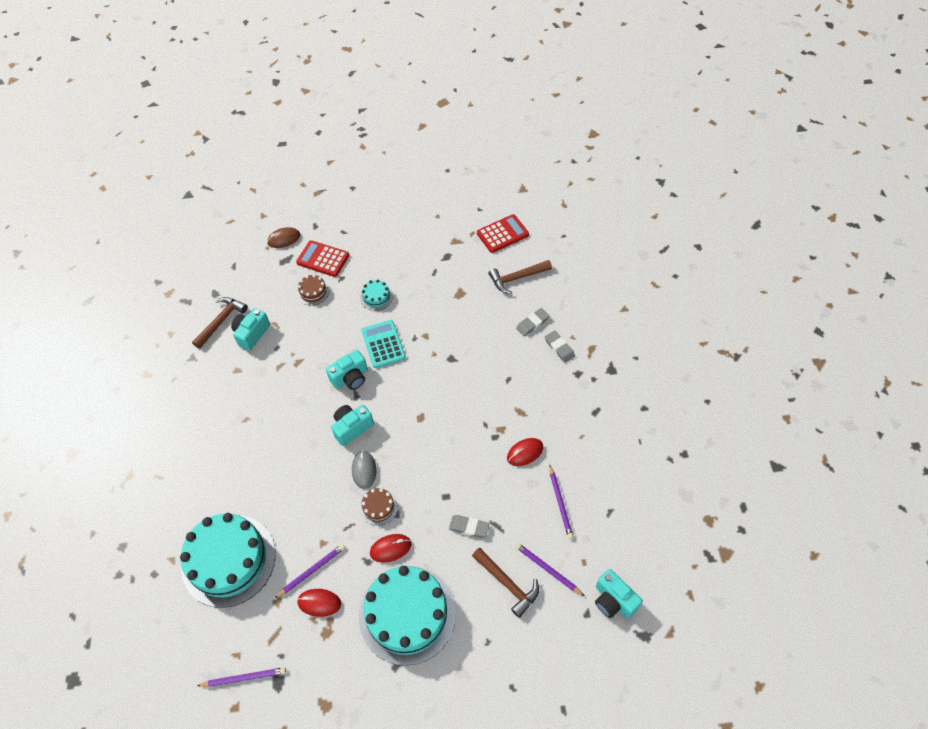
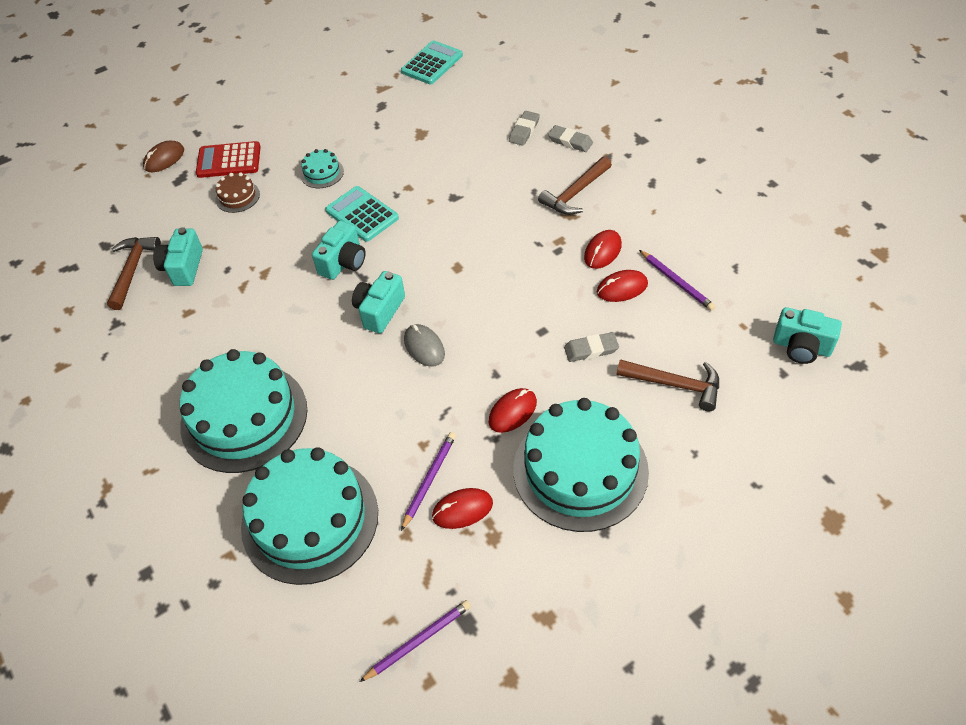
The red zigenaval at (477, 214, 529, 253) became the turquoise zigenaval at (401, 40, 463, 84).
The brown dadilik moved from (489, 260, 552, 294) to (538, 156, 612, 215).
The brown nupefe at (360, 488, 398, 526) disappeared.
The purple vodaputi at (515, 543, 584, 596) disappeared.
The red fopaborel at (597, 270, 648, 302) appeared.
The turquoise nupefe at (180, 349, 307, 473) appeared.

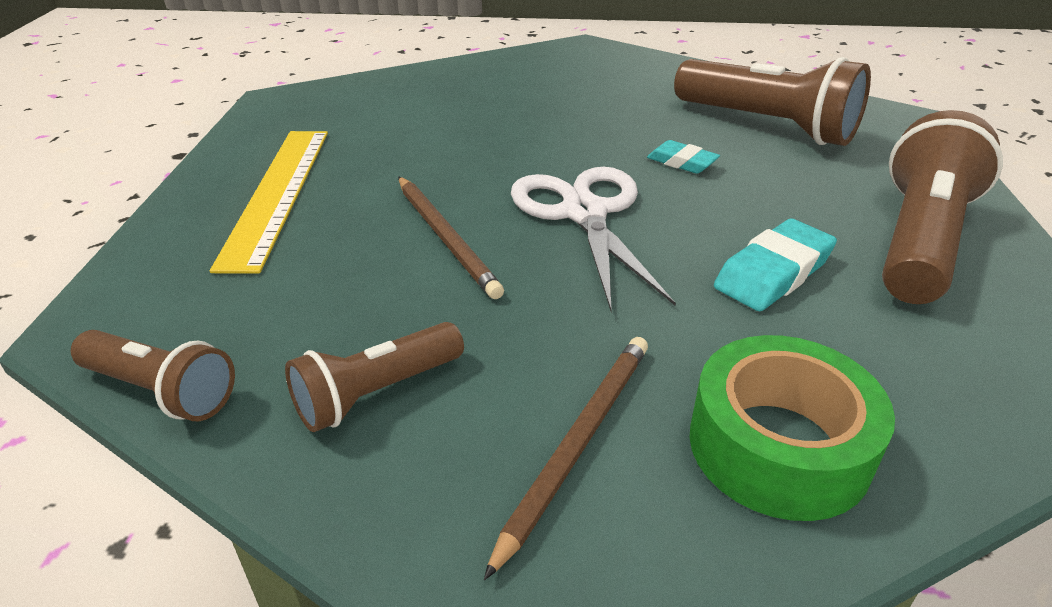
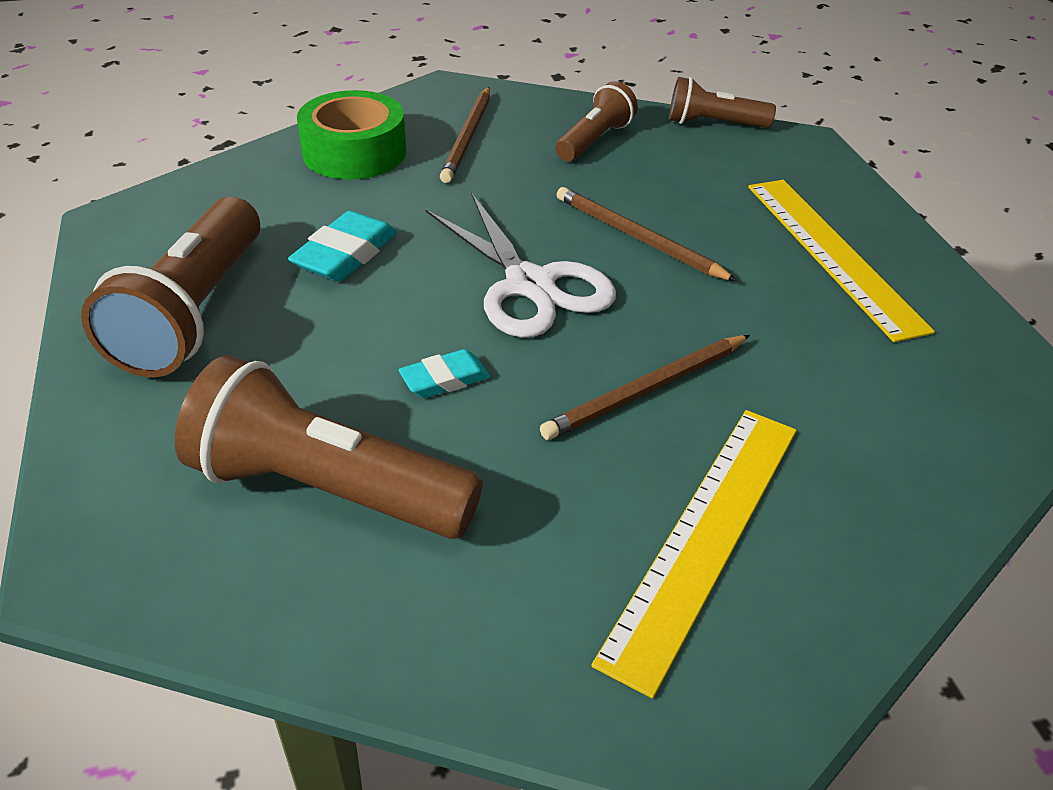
The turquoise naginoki at (647, 140, 720, 174) turned 45 degrees counterclockwise.
The brown vodaputi at (540, 335, 750, 440) appeared.
The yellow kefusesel at (591, 410, 797, 698) appeared.

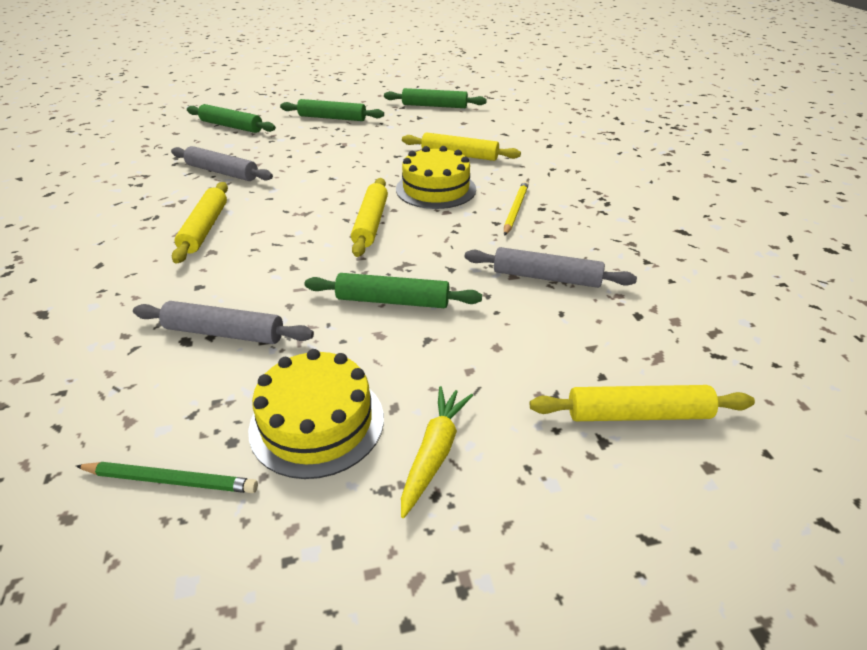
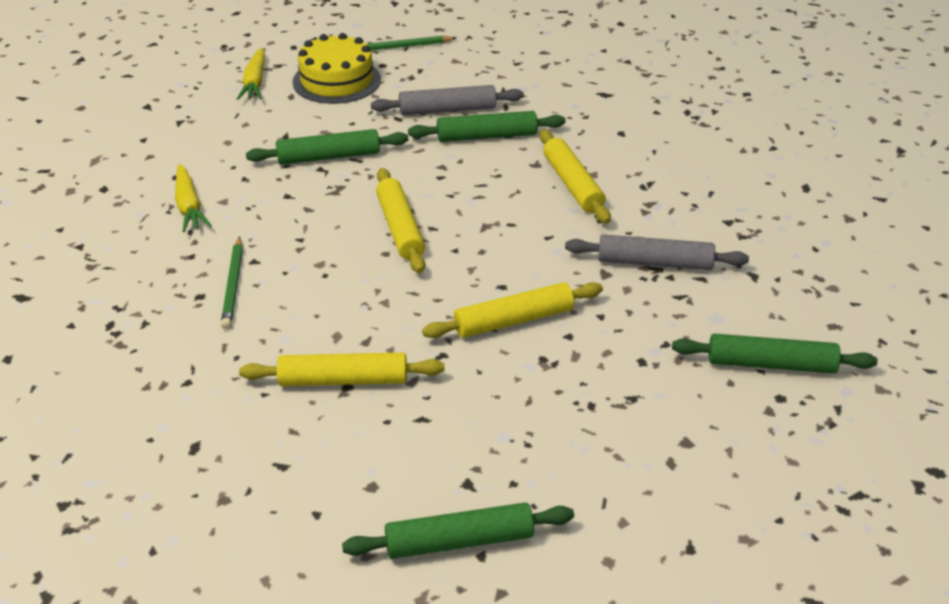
The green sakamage moved from (280, 99, 384, 121) to (408, 111, 566, 142).
The yellow nupefe at (396, 146, 476, 209) disappeared.
The yellow vodaputi at (504, 181, 529, 236) became the green vodaputi at (221, 237, 243, 329).
The grey sakamage at (465, 247, 637, 288) was replaced by the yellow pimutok at (175, 164, 212, 232).
The yellow sakamage moved from (530, 385, 755, 421) to (422, 282, 603, 338).

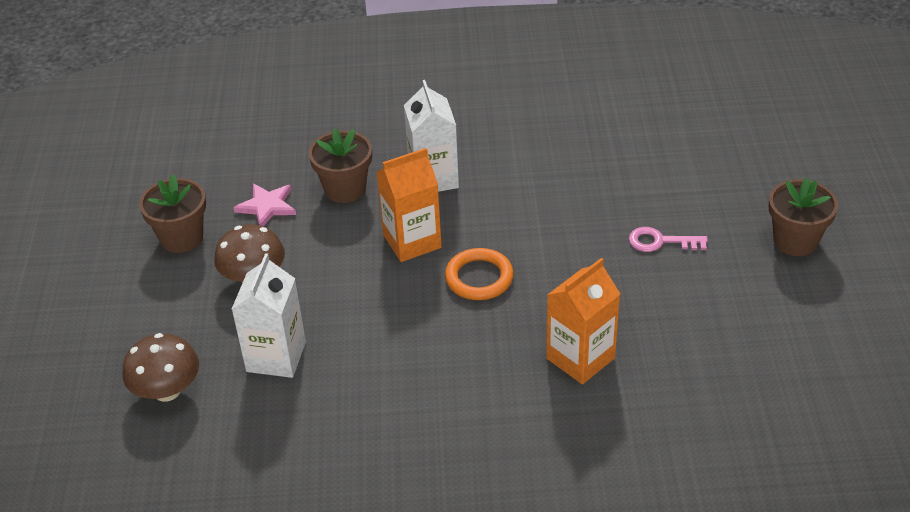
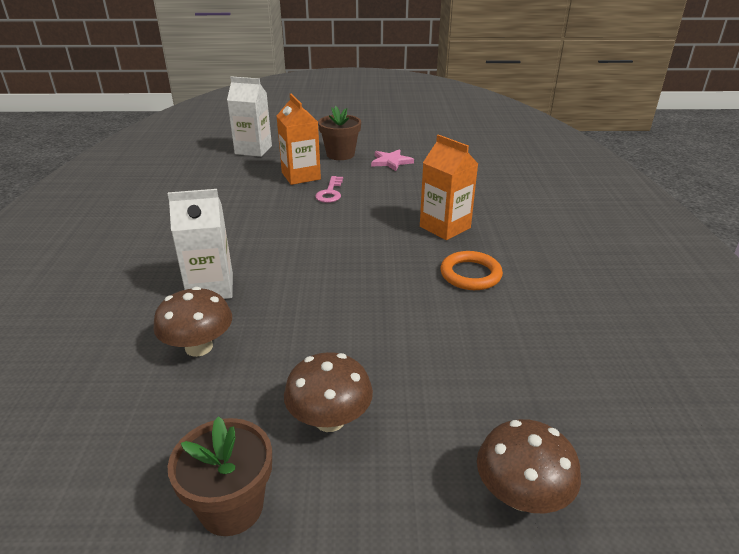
The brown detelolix at (309, 128, 372, 203) was replaced by the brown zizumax at (153, 287, 232, 357).
The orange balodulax moved from (376, 148, 442, 262) to (277, 94, 321, 185).
The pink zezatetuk moved from (233, 183, 296, 226) to (371, 149, 414, 171).
The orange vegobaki moved from (445, 248, 514, 300) to (440, 251, 503, 290).
The white balodulax moved from (232, 253, 306, 378) to (227, 77, 272, 157).

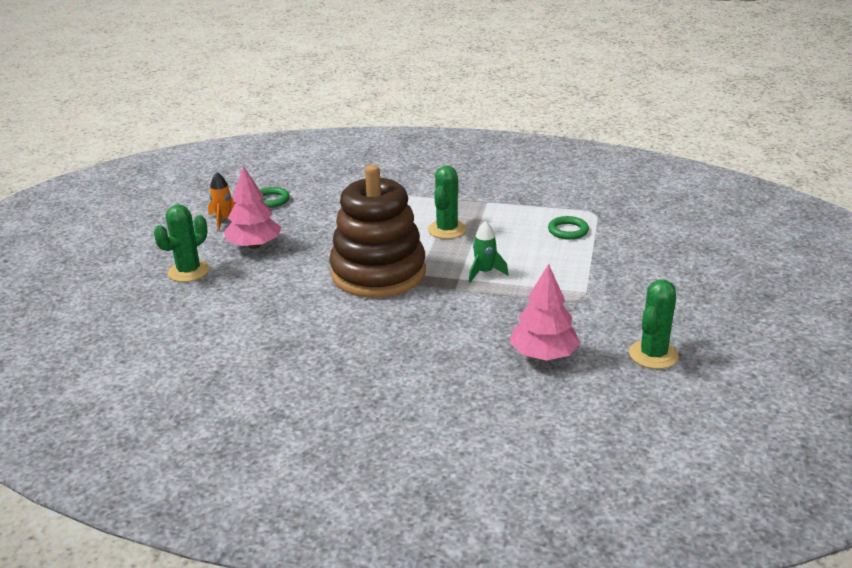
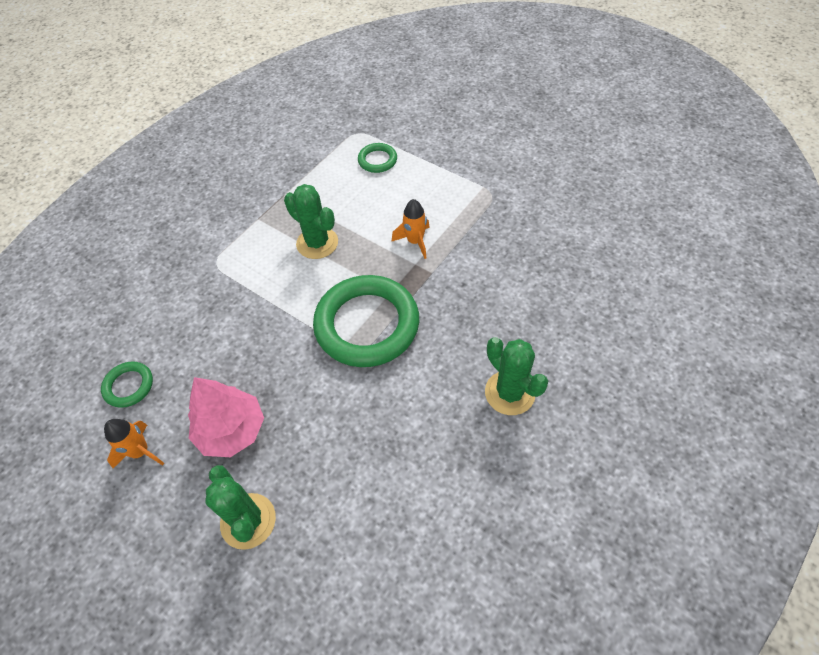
The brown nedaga at (329, 165, 426, 298) was replaced by the green vegobaki at (313, 275, 419, 367).
The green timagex at (469, 221, 508, 283) became the orange timagex at (392, 199, 430, 259).
The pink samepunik at (510, 264, 580, 361) disappeared.
The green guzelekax moved from (629, 280, 679, 369) to (485, 337, 548, 415).

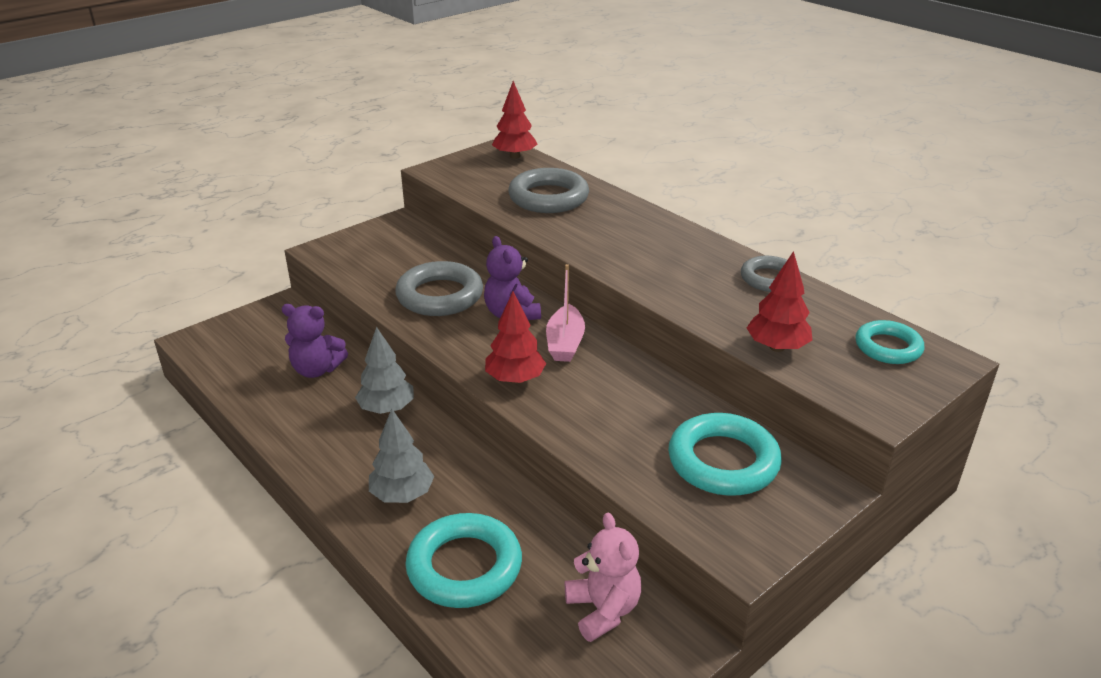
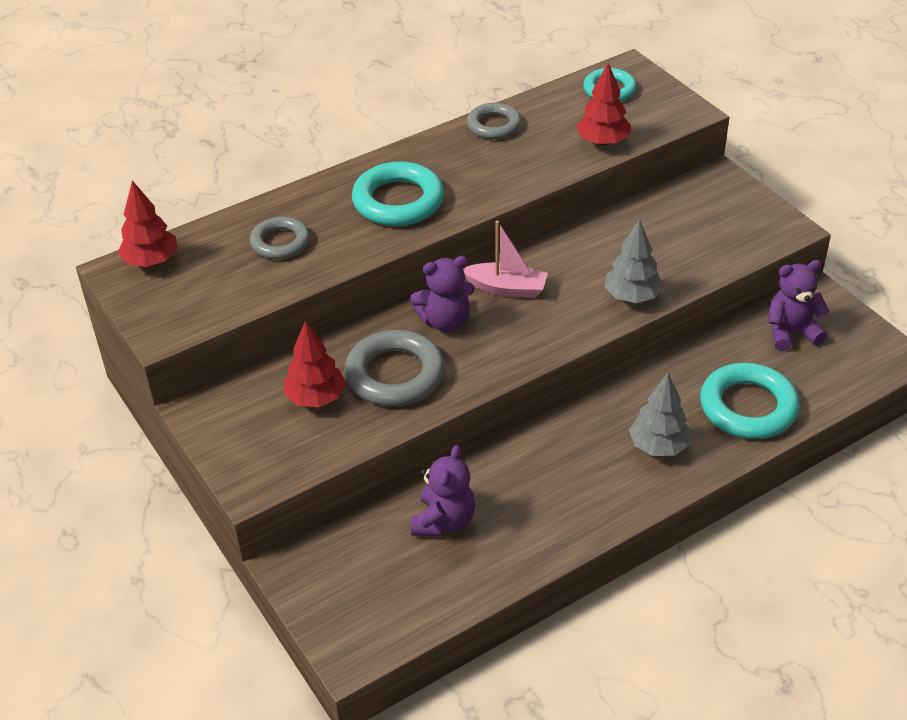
The grey vegobaki at (508, 168, 589, 213) changed to 0.63 times the size.
The red samepunik moved from (485, 292, 546, 384) to (284, 321, 346, 407).
The grey samepunik moved from (355, 327, 414, 414) to (605, 219, 663, 303).
The turquoise vegobaki moved from (668, 413, 782, 496) to (352, 161, 444, 226).
The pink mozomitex at (565, 513, 641, 642) became the purple mozomitex at (768, 260, 830, 351).

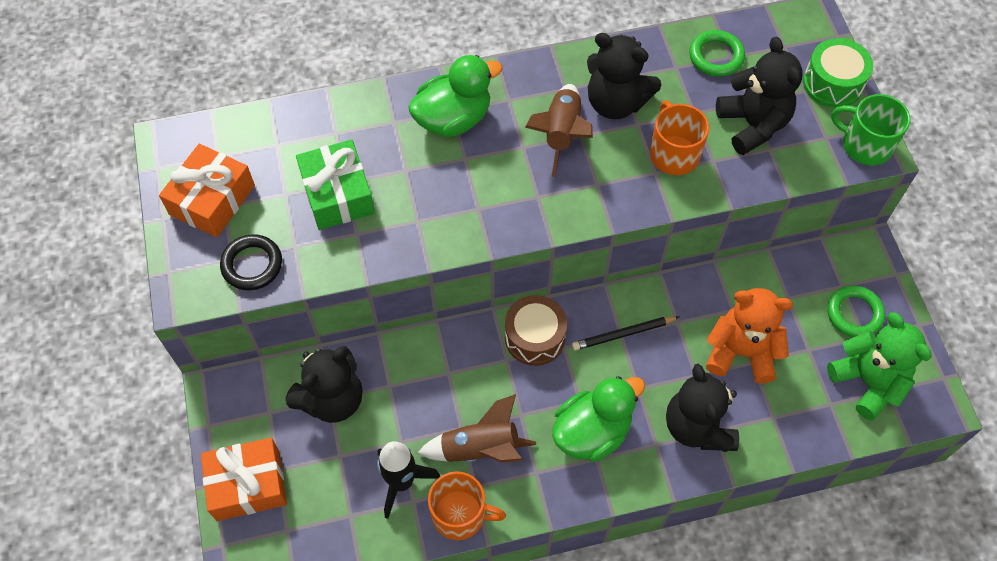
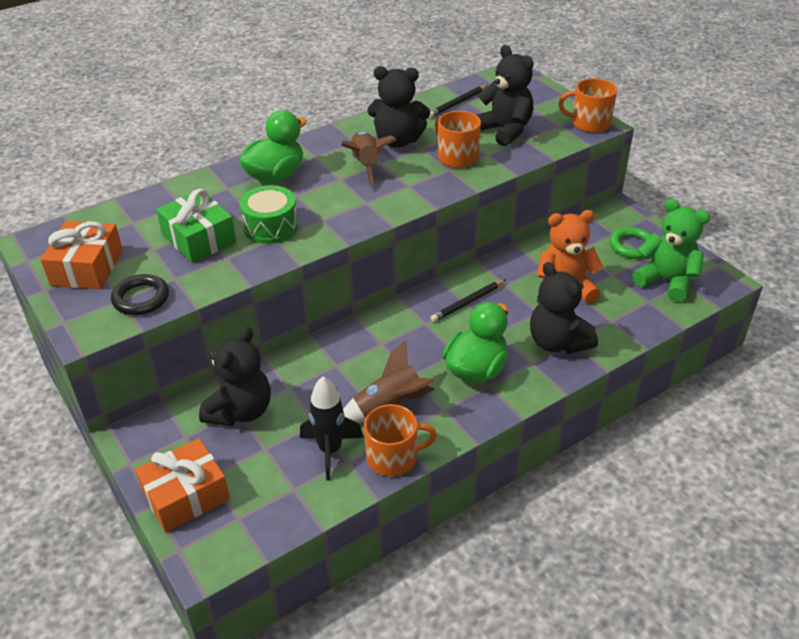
The green vegobaki at (689, 30, 745, 77) was replaced by the black vodaputi at (429, 85, 488, 118).
The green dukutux moved from (803, 38, 873, 108) to (239, 185, 298, 244).
The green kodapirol at (831, 94, 910, 166) became the orange kodapirol at (558, 78, 617, 133).
The brown dukutux at (505, 295, 567, 366) disappeared.

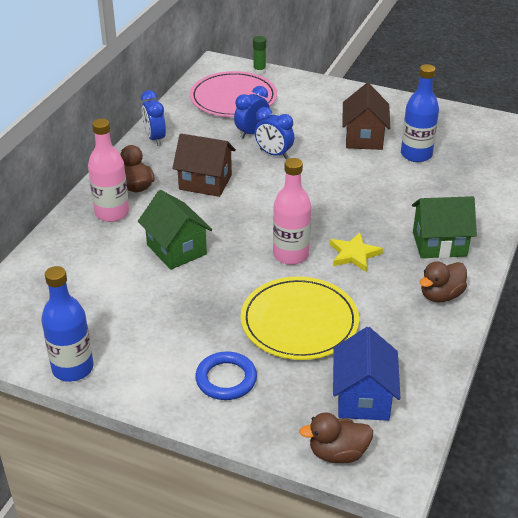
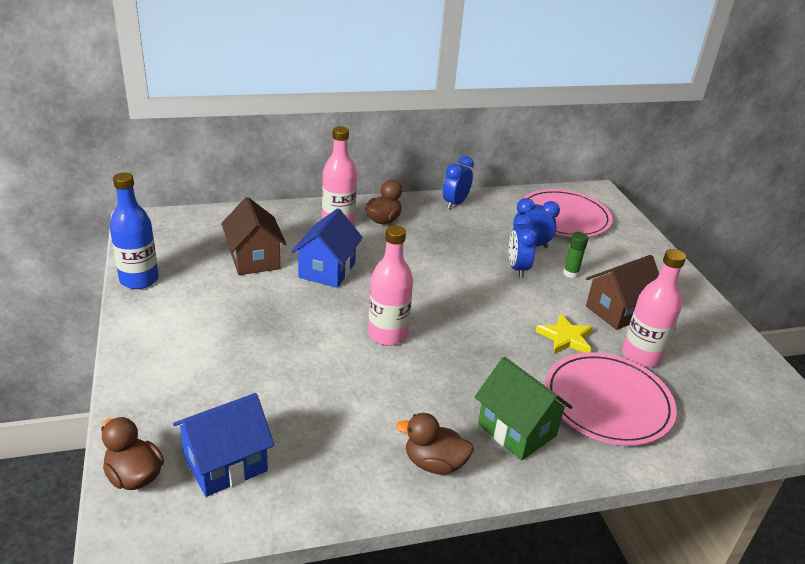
The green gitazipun moved from (253, 36, 266, 75) to (563, 232, 588, 278).
The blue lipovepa at (401, 64, 439, 162) became the pink lipovepa at (622, 249, 686, 367).
The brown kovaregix moved from (173, 134, 236, 197) to (221, 197, 286, 275).
The green kovaregix at (138, 190, 212, 270) became the blue kovaregix at (291, 208, 363, 288).
The yellow zezatetuk moved from (330, 232, 383, 272) to (535, 314, 593, 354).
The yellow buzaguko at (241, 277, 359, 360) disappeared.
The blue vegobaki at (195, 351, 257, 400) disappeared.
The pink buzaguko at (545, 352, 677, 446) appeared.

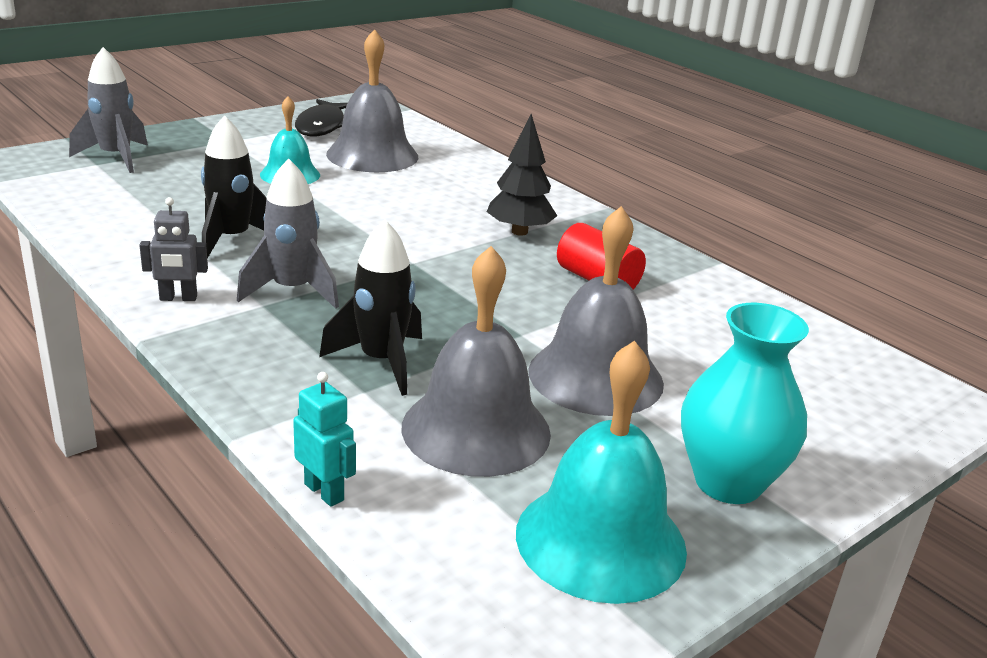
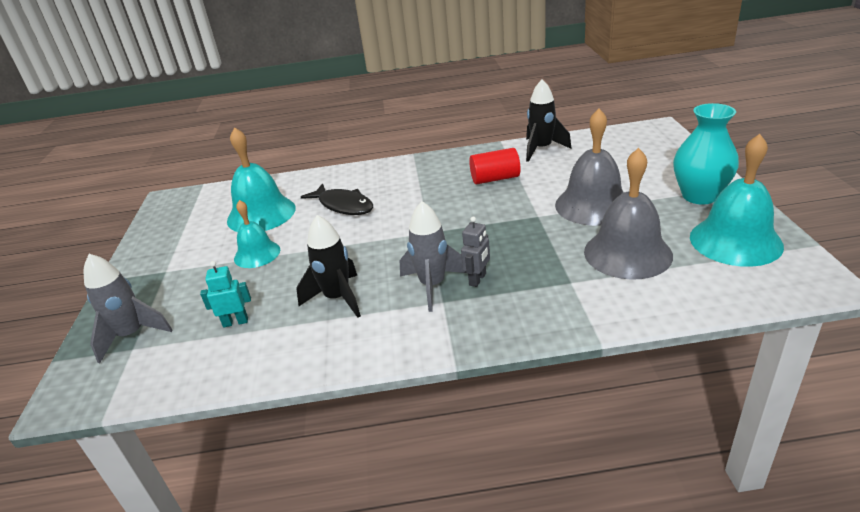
The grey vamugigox at (326, 29, 418, 172) became the turquoise vamugigox at (227, 127, 296, 232).
The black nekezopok moved from (295, 99, 348, 137) to (301, 183, 373, 215).
The black samepunik at (487, 114, 557, 236) disappeared.
The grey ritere moved from (139, 197, 208, 301) to (461, 216, 490, 287).
The black timagex moved from (319, 219, 422, 396) to (526, 79, 572, 162).
The turquoise ritere moved from (293, 372, 356, 507) to (200, 261, 251, 328).

